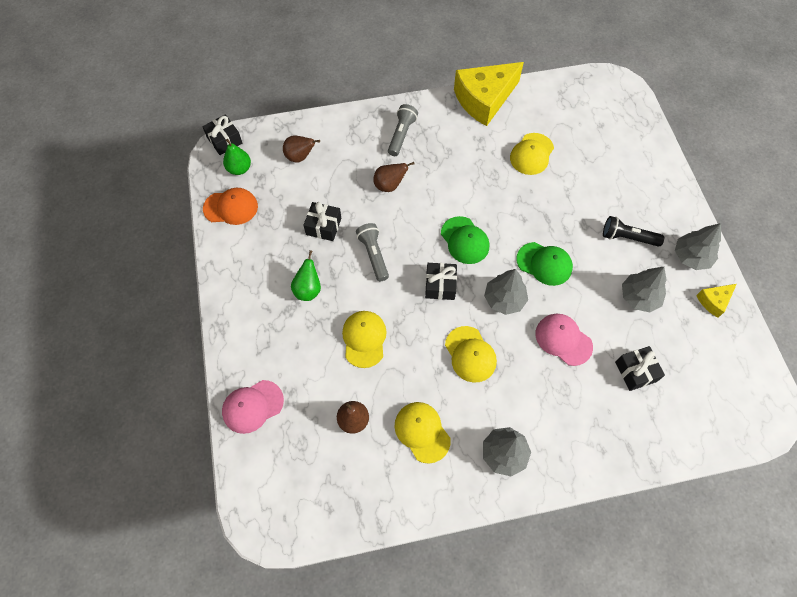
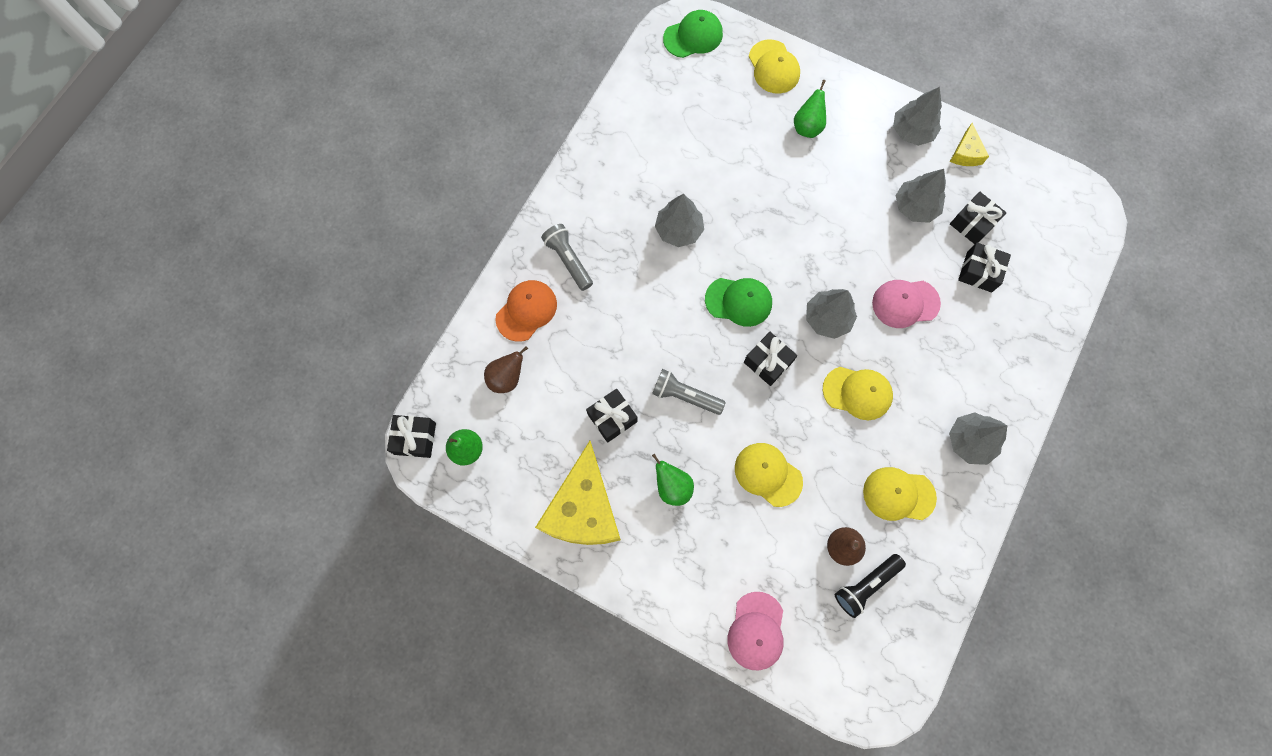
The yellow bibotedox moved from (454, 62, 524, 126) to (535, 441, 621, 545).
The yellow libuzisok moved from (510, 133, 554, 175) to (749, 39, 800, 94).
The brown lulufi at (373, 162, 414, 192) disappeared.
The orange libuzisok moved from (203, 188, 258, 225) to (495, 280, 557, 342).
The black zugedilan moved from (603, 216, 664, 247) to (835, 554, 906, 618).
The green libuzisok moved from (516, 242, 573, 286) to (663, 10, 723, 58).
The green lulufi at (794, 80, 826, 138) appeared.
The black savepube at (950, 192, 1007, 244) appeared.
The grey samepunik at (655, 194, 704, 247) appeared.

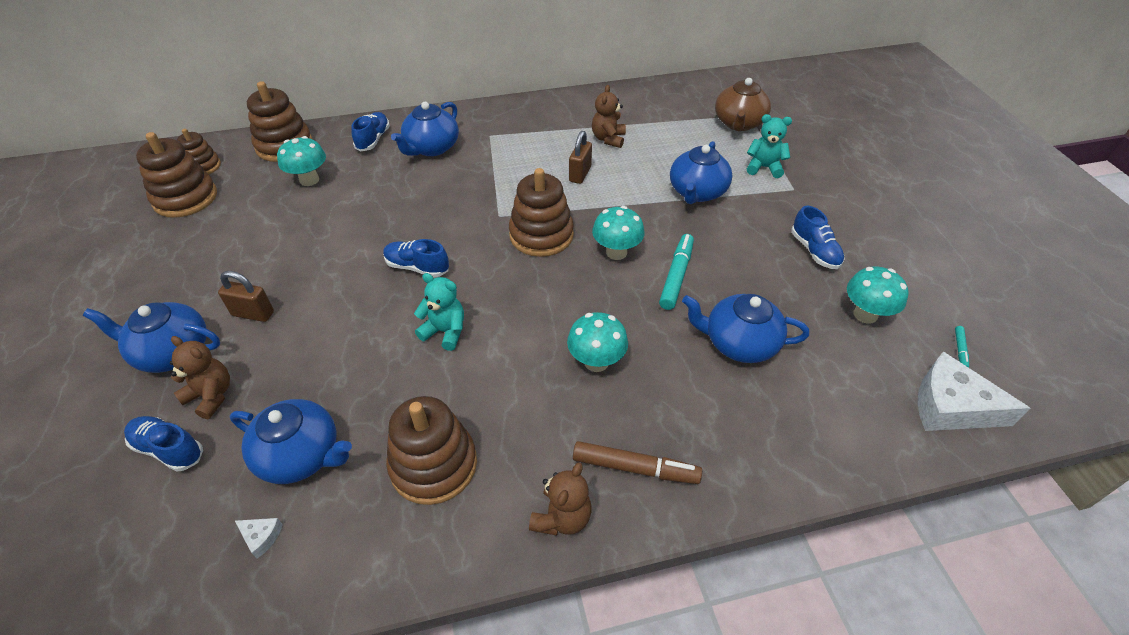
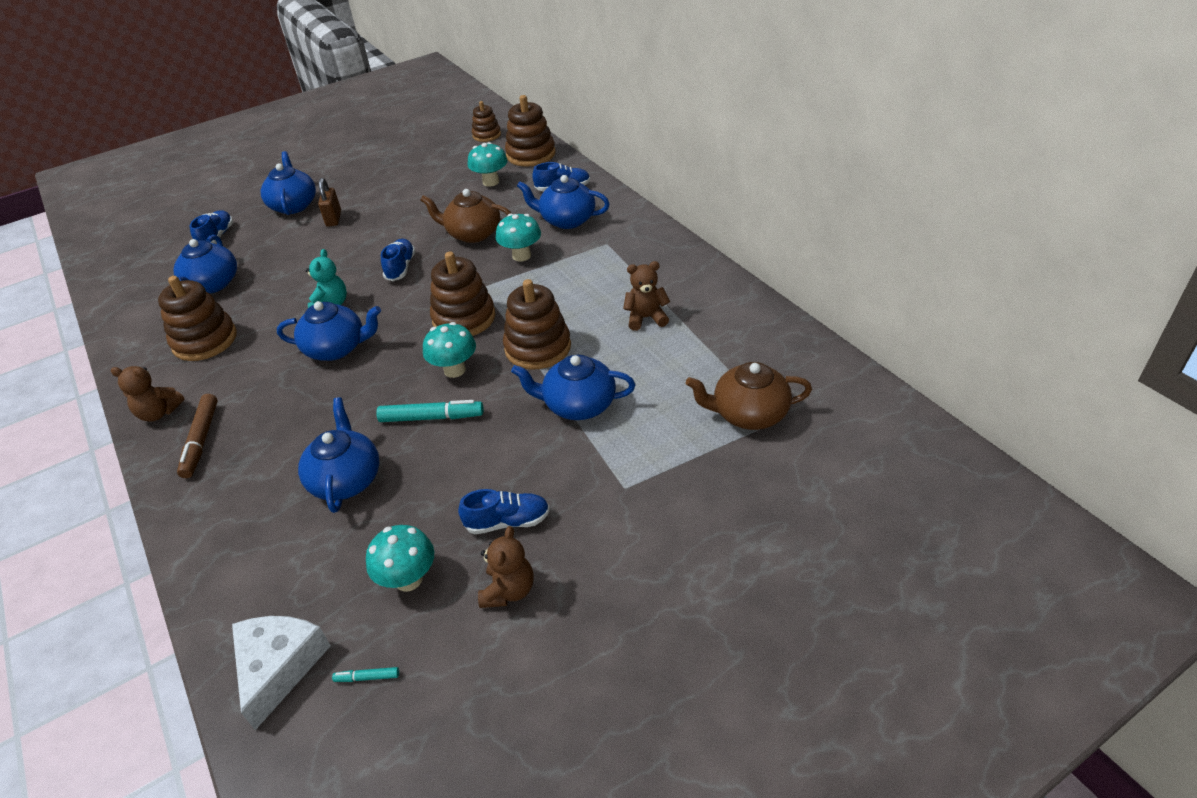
The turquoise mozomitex at (747, 114, 792, 178) disappeared.
The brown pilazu at (569, 131, 592, 184) disappeared.
The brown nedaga moved from (136, 132, 217, 218) to (503, 279, 571, 370).
The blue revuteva at (791, 206, 844, 269) turned 150 degrees counterclockwise.
The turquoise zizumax moved from (567, 312, 628, 372) to (496, 214, 541, 262).
The brown mozomitex moved from (170, 336, 230, 419) to (478, 526, 534, 608).
The white bibotedox at (235, 518, 283, 559) disappeared.
The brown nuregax at (420, 189, 512, 243) appeared.
The blue nuregax at (277, 301, 381, 361) appeared.

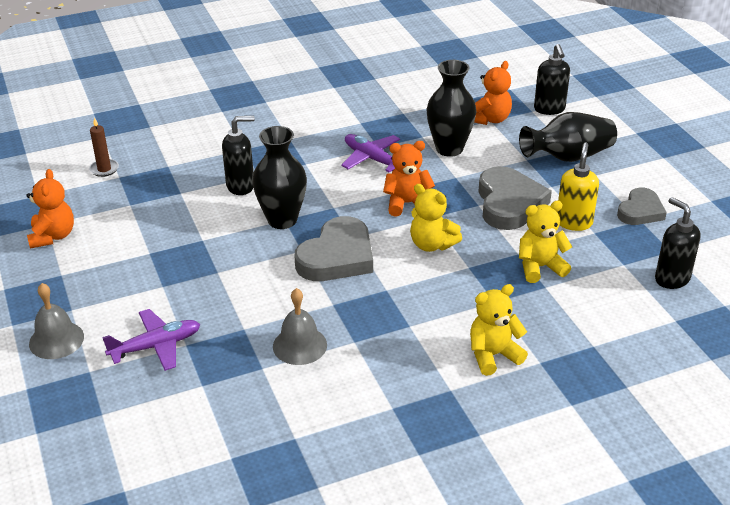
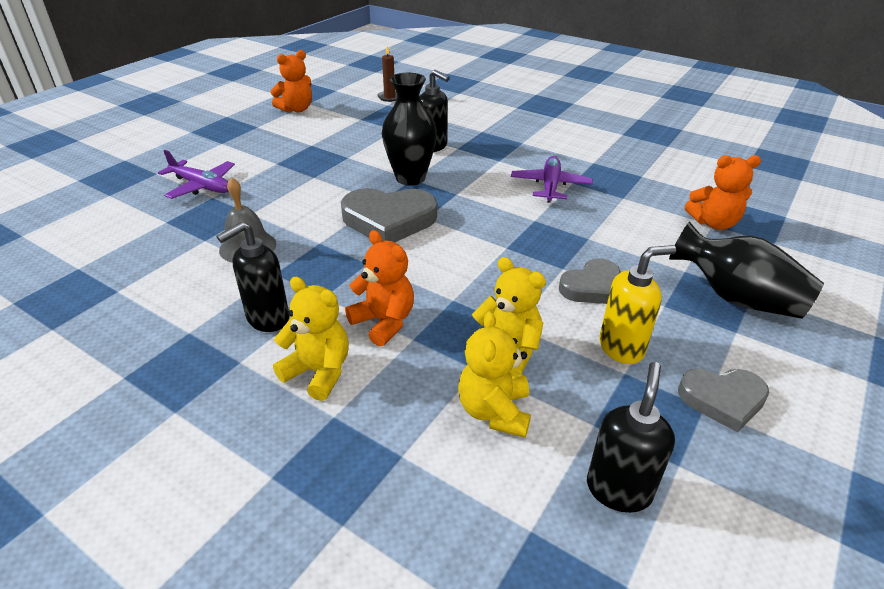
The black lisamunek moved from (534, 44, 570, 115) to (217, 222, 290, 332).
The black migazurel at (426, 60, 477, 157) disappeared.
The orange mozomitex moved from (383, 141, 435, 217) to (345, 230, 414, 346).
The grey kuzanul at (478, 166, 552, 230) changed to 0.62 times the size.
The yellow mozomitex moved from (410, 184, 462, 252) to (458, 311, 531, 438).
The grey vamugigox at (29, 283, 84, 359) disappeared.

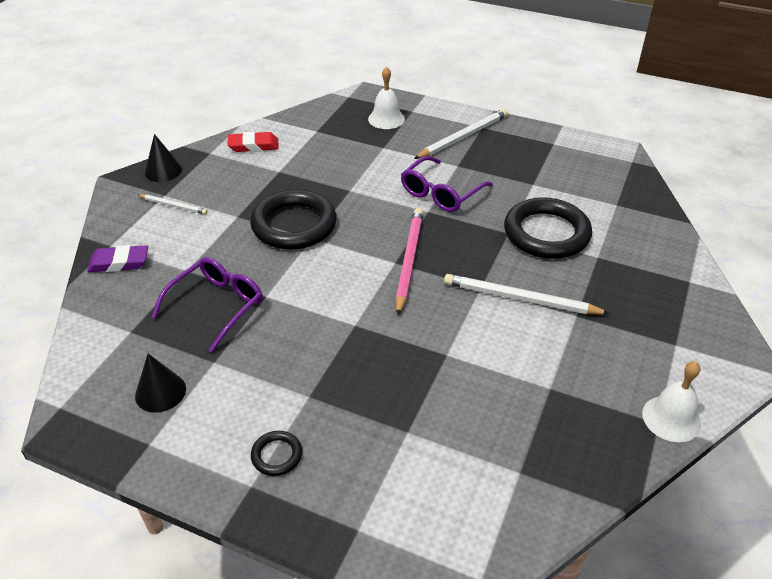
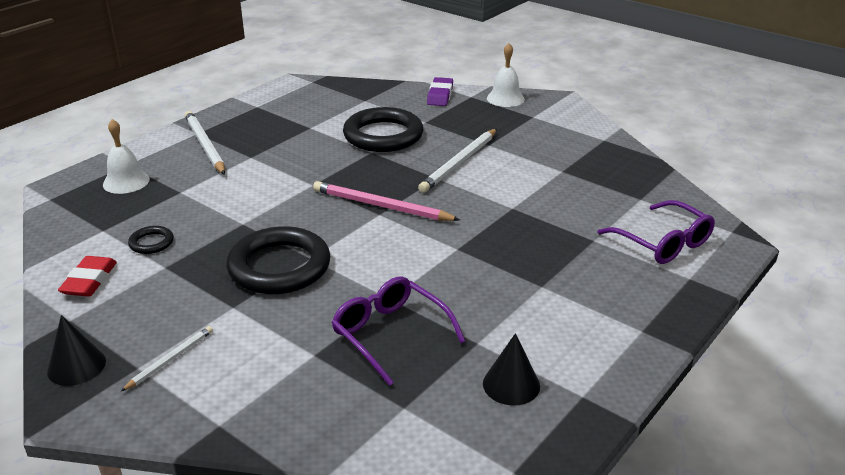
The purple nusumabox moved from (401, 156, 493, 212) to (597, 200, 715, 264).
The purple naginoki moved from (87, 245, 148, 272) to (427, 77, 453, 106).
The white vamugigox moved from (642, 361, 701, 442) to (487, 43, 525, 107).
The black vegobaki moved from (251, 431, 302, 476) to (128, 226, 174, 254).

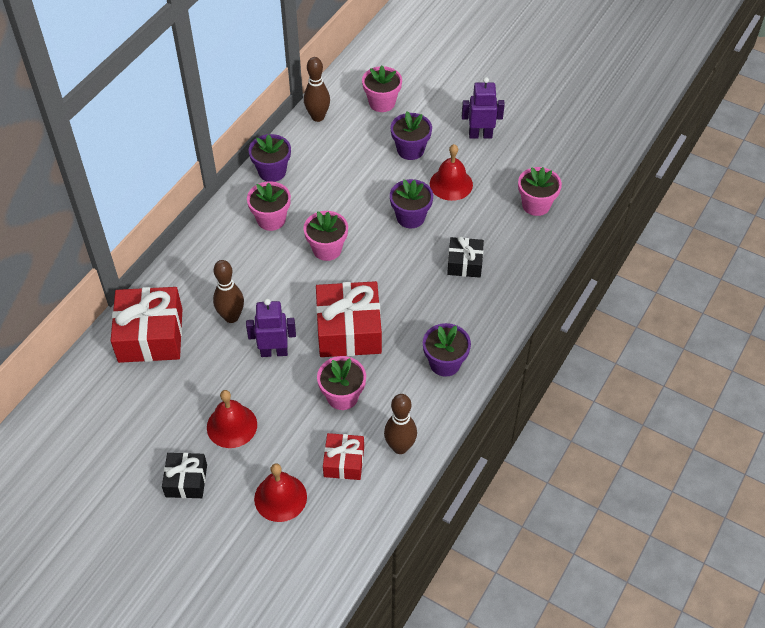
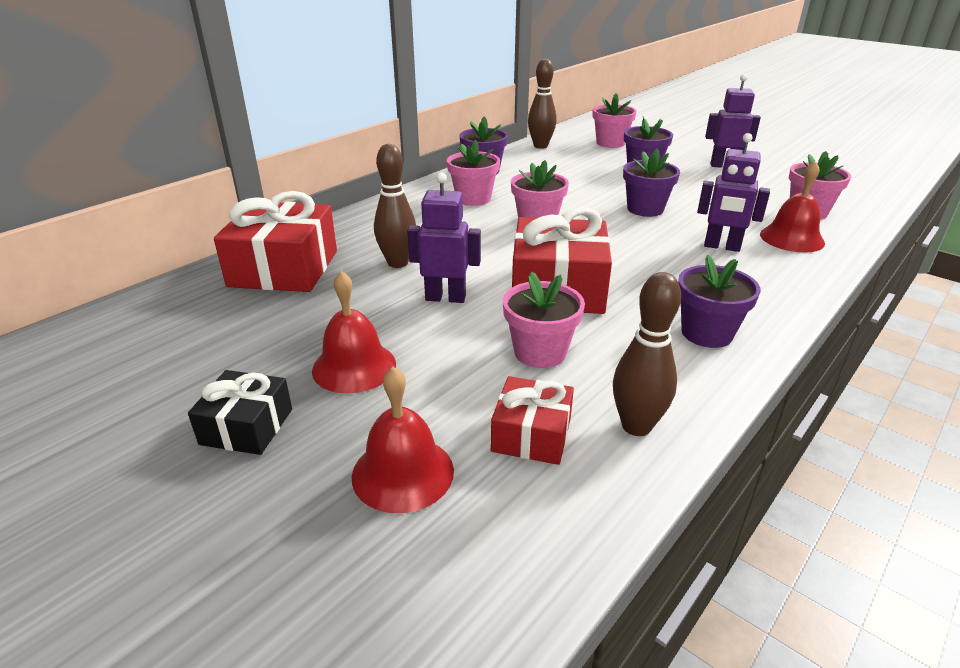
The red vamugigox moved from (430, 144, 473, 201) to (760, 161, 825, 253).
The black savepube at (447, 236, 484, 278) was replaced by the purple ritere at (697, 133, 770, 252).

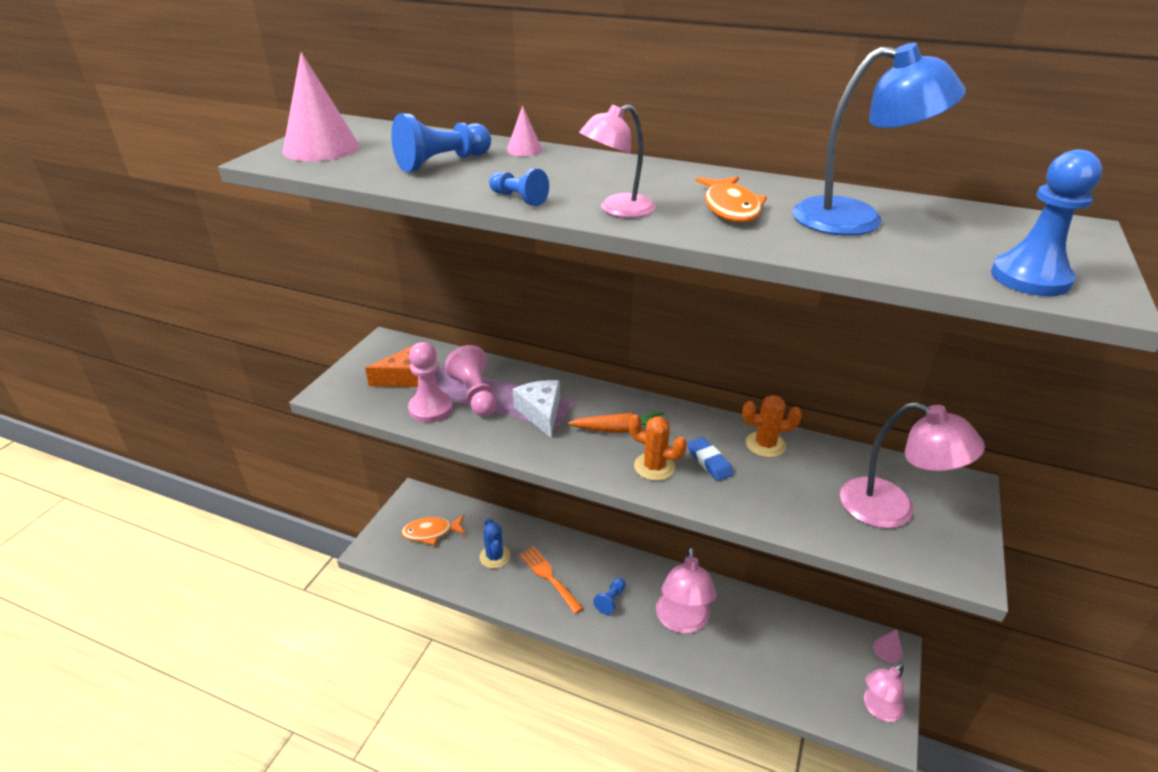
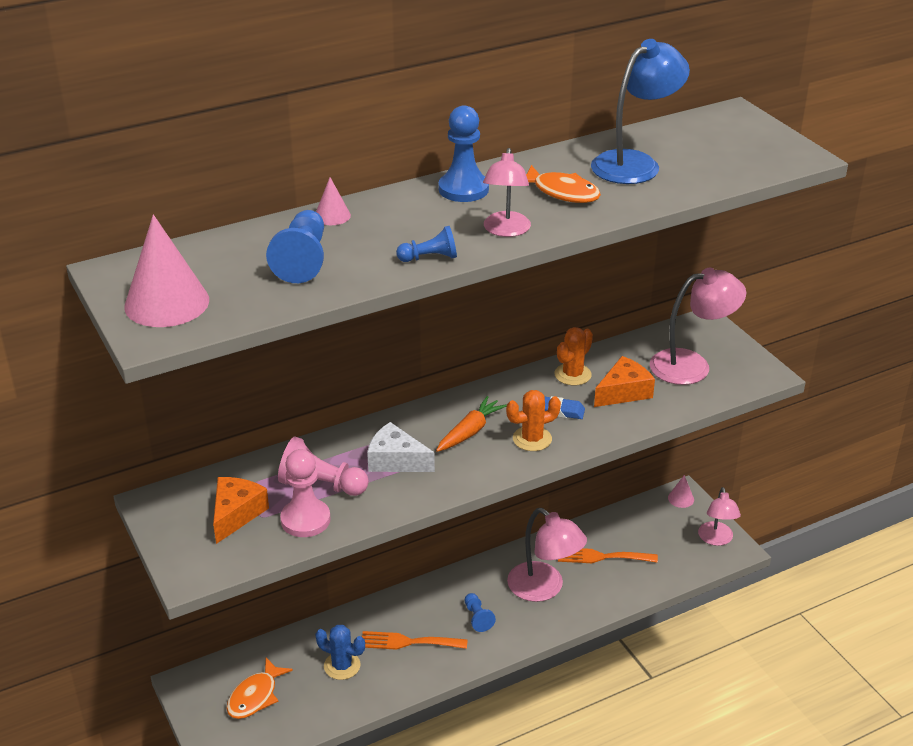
The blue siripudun moved from (991, 149, 1102, 296) to (438, 105, 489, 202).
The orange bibotedox at (594, 356, 655, 407) appeared.
The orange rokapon at (558, 548, 658, 563) appeared.

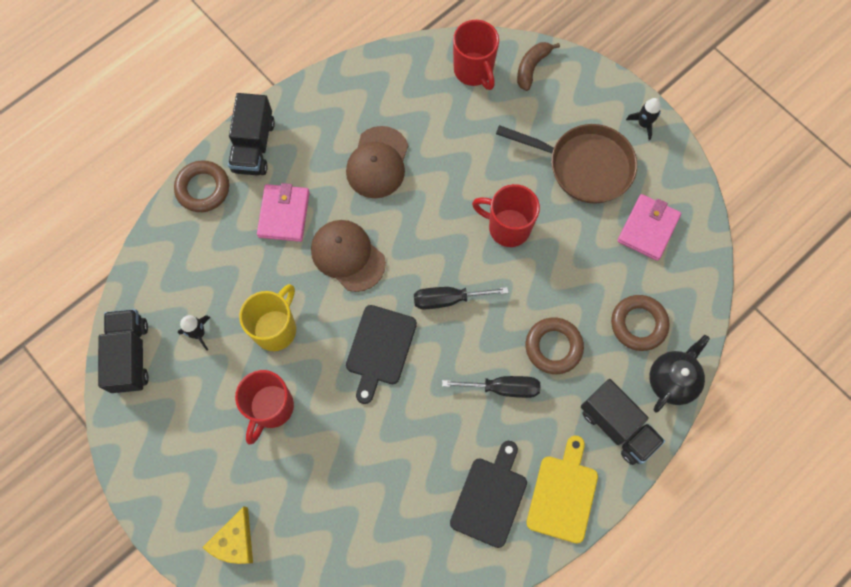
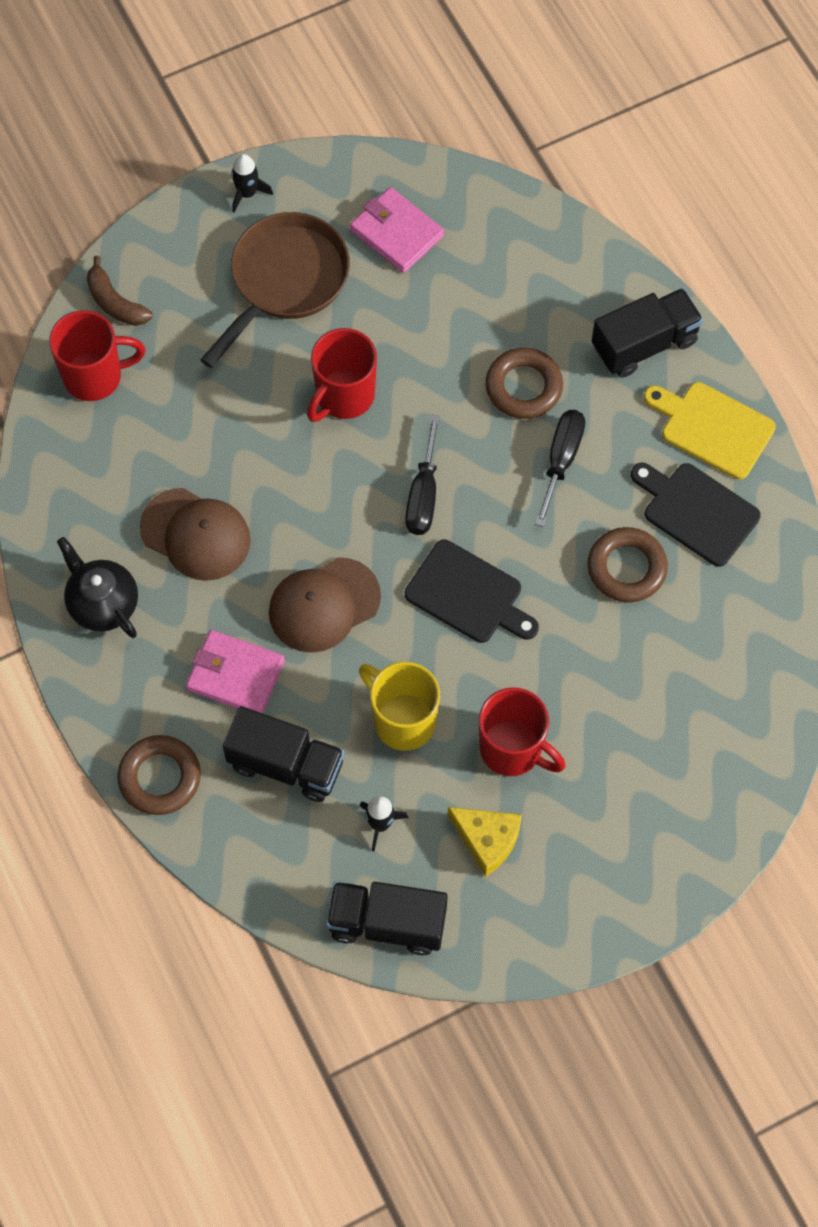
The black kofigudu moved from (228, 93, 275, 176) to (223, 706, 345, 802).
The brown vegobaki moved from (611, 295, 670, 351) to (588, 527, 668, 602).
The black nuregax moved from (649, 335, 710, 413) to (57, 537, 138, 638).
The yellow bibotedox moved from (203, 507, 253, 564) to (447, 807, 522, 877).

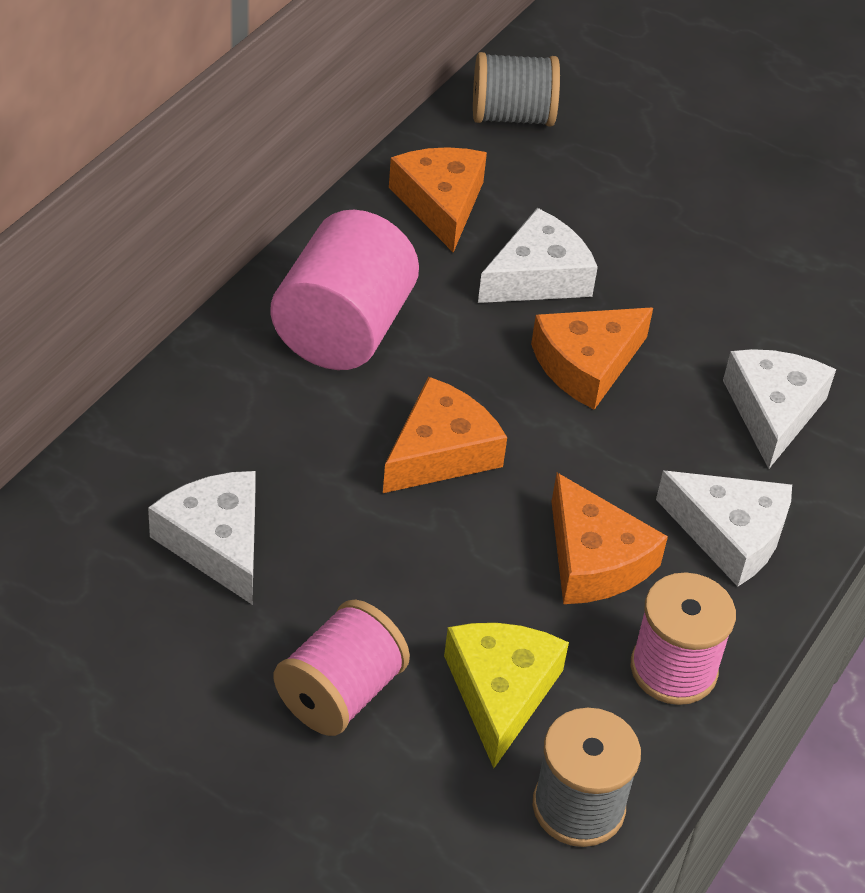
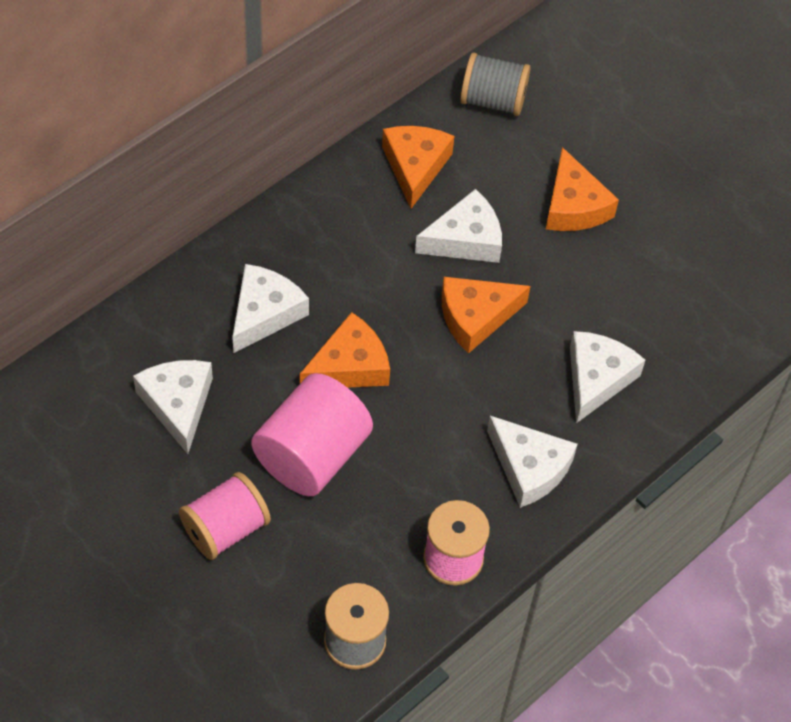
The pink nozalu moved from (271, 210, 419, 370) to (251, 373, 373, 496).
The orange bibotedox moved from (551, 473, 668, 604) to (546, 147, 619, 231).
The yellow bibotedox at (444, 623, 569, 768) disappeared.
The white bibotedox at (232, 264, 309, 353) appeared.

